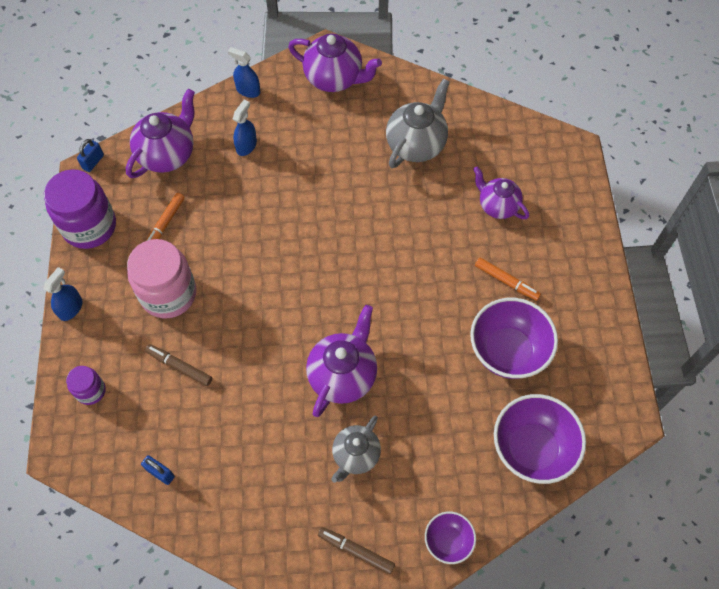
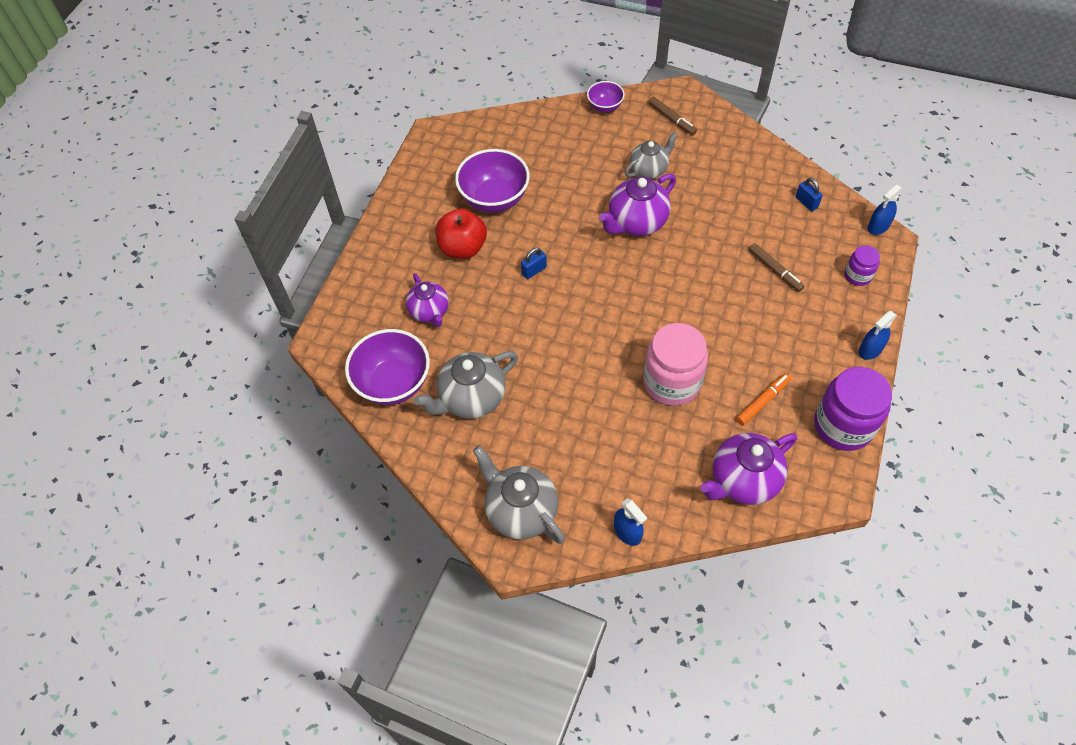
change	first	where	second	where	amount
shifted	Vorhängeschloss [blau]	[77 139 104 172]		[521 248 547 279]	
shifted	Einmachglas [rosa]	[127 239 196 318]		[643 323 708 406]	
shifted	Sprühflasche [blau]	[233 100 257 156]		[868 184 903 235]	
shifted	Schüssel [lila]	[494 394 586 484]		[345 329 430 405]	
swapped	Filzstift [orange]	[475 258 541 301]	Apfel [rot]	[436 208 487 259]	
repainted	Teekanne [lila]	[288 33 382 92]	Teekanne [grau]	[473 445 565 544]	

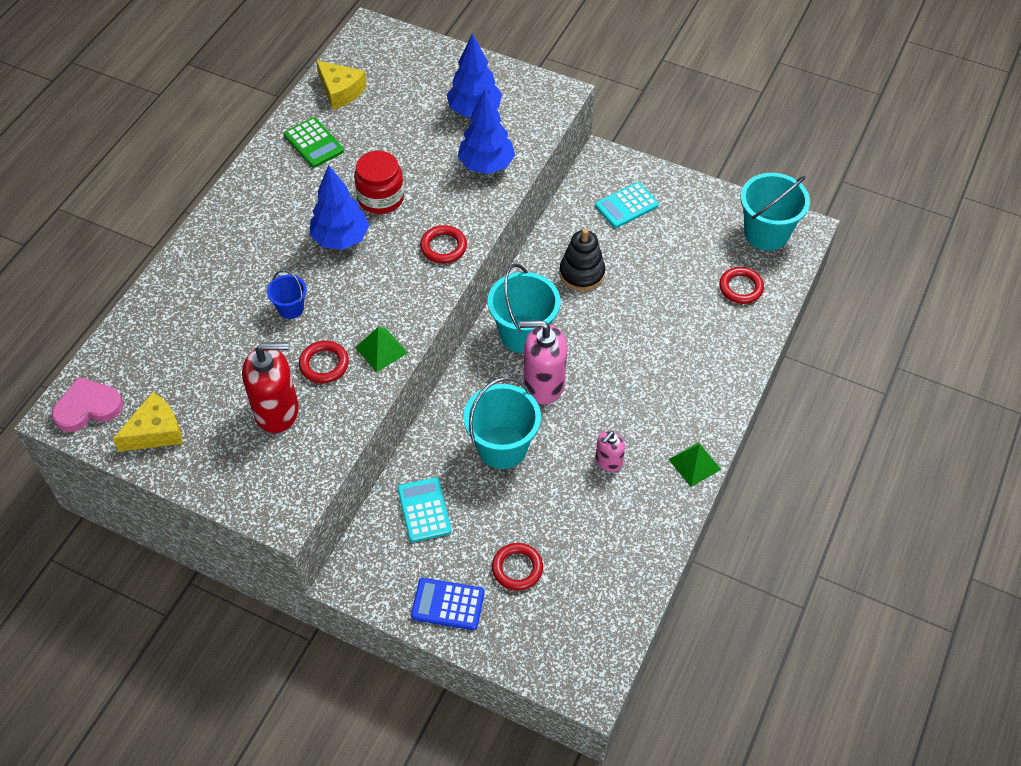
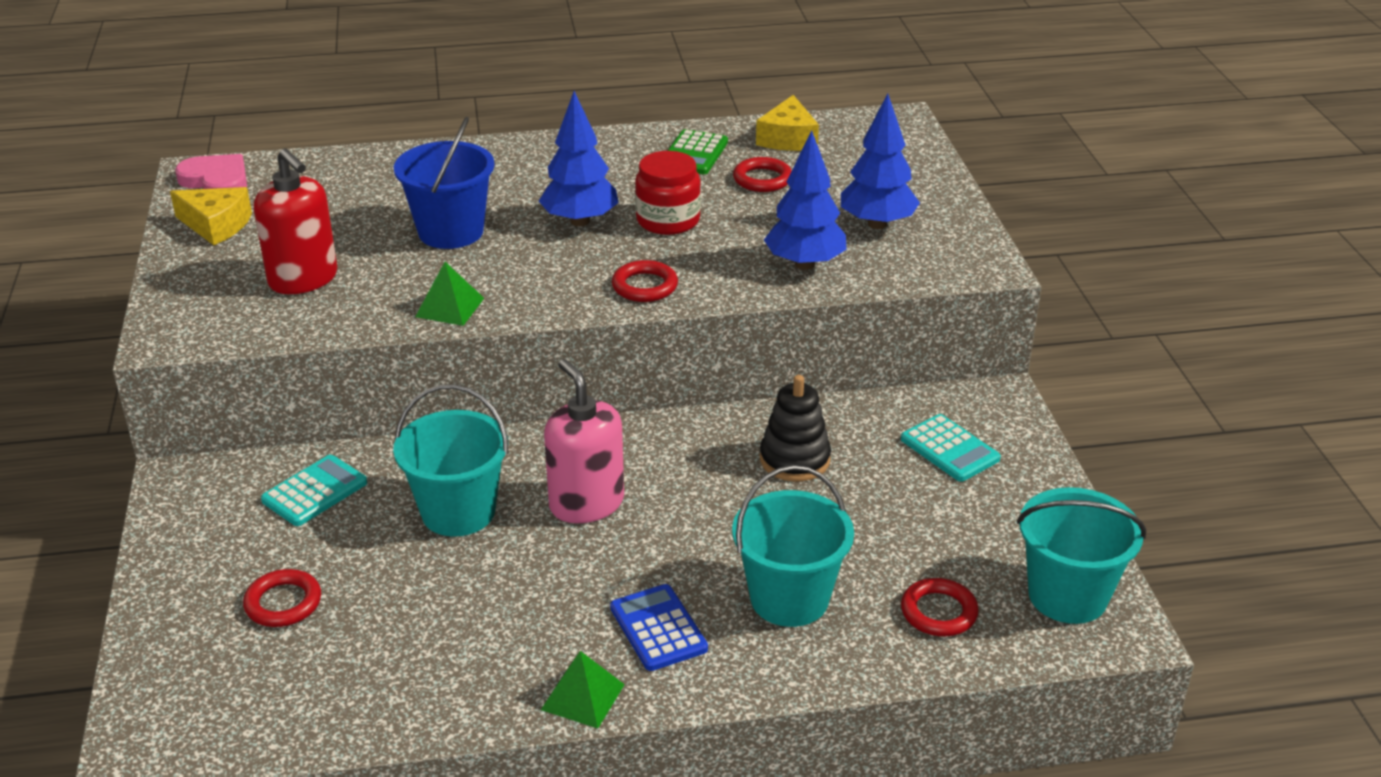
change	first	where	second	where	amount
gone	Seifenspender [rosa]	[596 431 625 472]			
shifted	Ring [rot]	[299 341 349 383]		[733 157 792 192]	
shifted	Taschenrechner [blau]	[411 578 485 630]		[610 584 708 671]	
shifted	Eimer [türkis]	[488 264 561 353]		[732 465 854 627]	
rotated	Taschenrechner [türkis]	[595 182 659 228]		[901 414 1001 482]	150 degrees counterclockwise
scaled	Eimer [blau]	[267 270 307 319]		[394 117 495 249]	x1.94

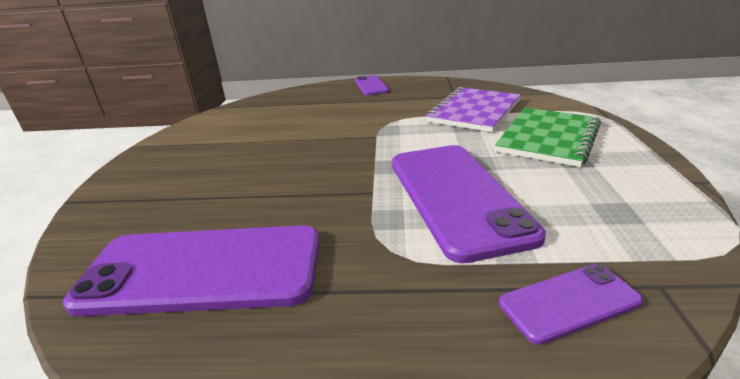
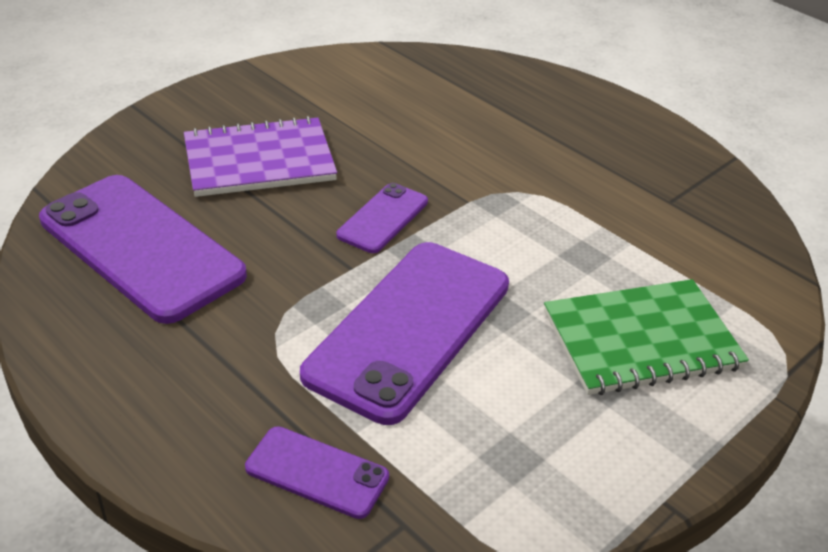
change	first	where	second	where	amount
shifted	Handy [lila]	[355 75 389 95]		[337 183 428 253]	
shifted	Notizbuch [lila]	[426 87 521 132]		[184 116 337 197]	

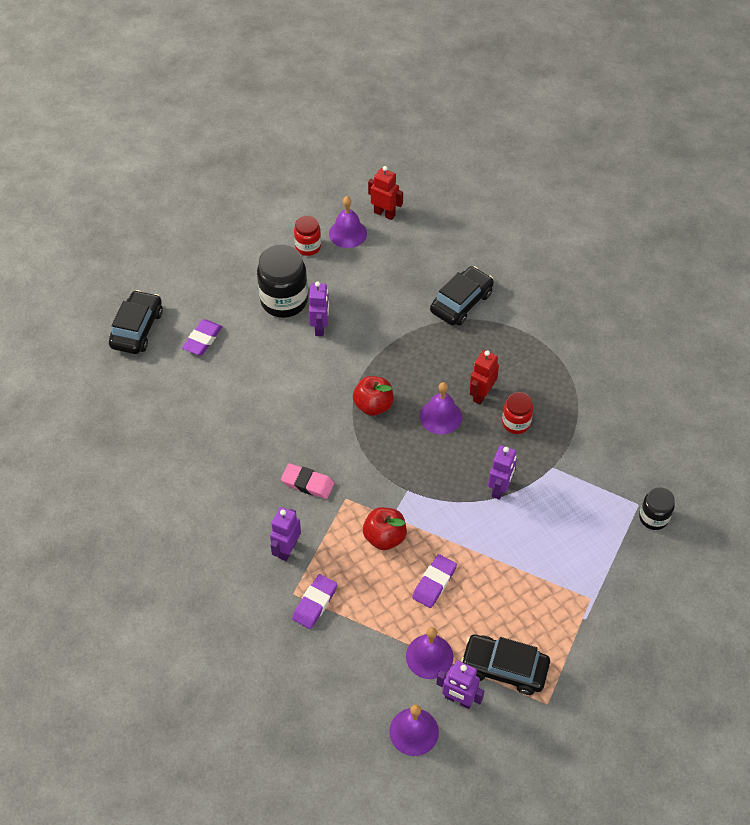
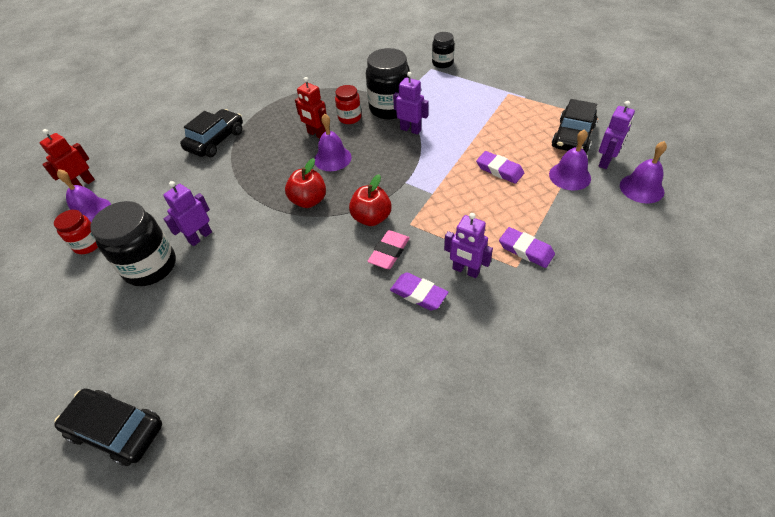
change	first	where	second	where	amount
new			Einmachglas [schwarz]	[366 48 410 119]	
shifted	Radiergummi [lila]	[182 319 222 355]		[390 273 448 311]	
shifted	Apfel [rot]	[363 507 407 550]		[349 174 392 226]	
rotated	Roboter [lila]	[309 281 329 336]		[163 181 212 246]	60 degrees counterclockwise
rotated	Auto [schwarz]	[430 266 494 326]		[180 109 243 157]	75 degrees clockwise

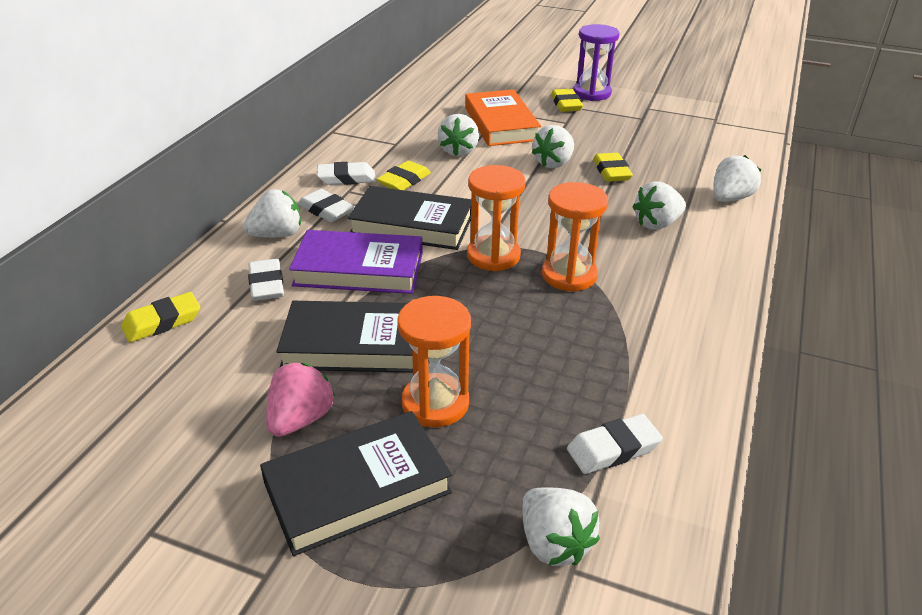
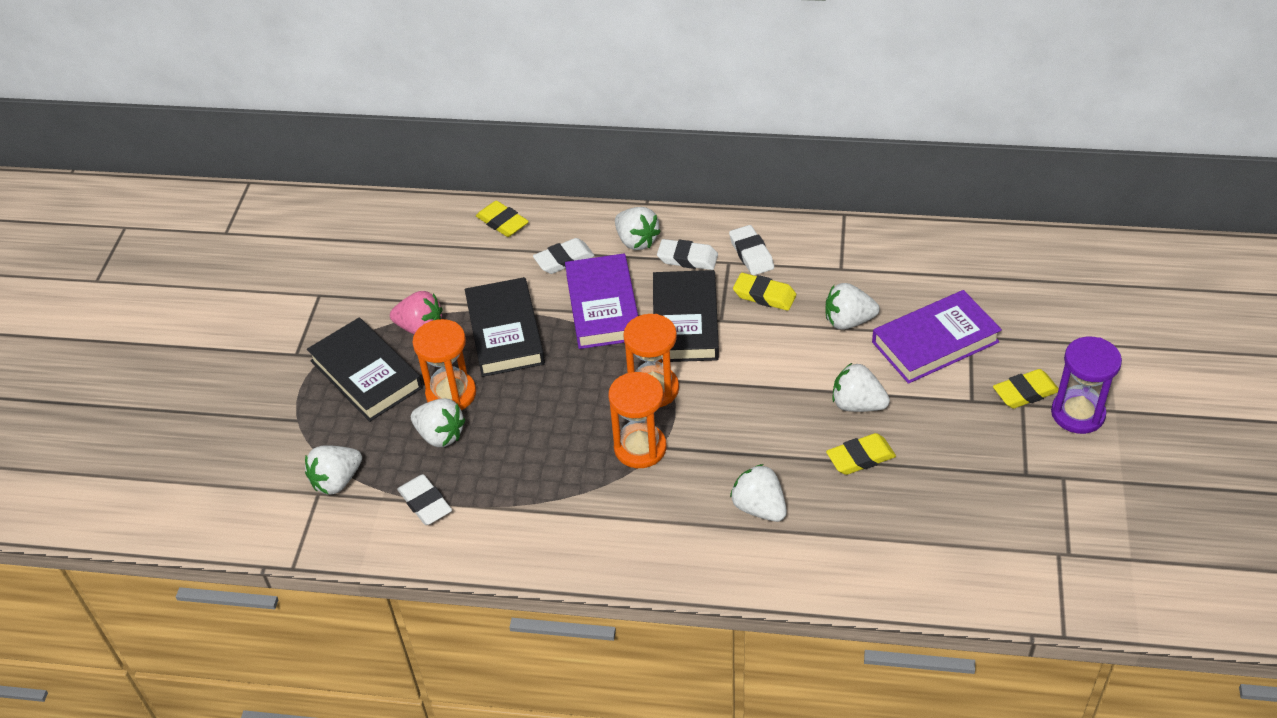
change	first	where	second	where	amount
shifted	Erdbeere [weiß]	[713 155 761 202]		[411 398 466 447]	
repainted	Buch [orange]	[465 89 541 146]	Buch [lila]	[872 290 1002 384]	
rotated	Radiergummi [weiß]	[298 189 355 222]		[657 239 718 270]	75 degrees clockwise

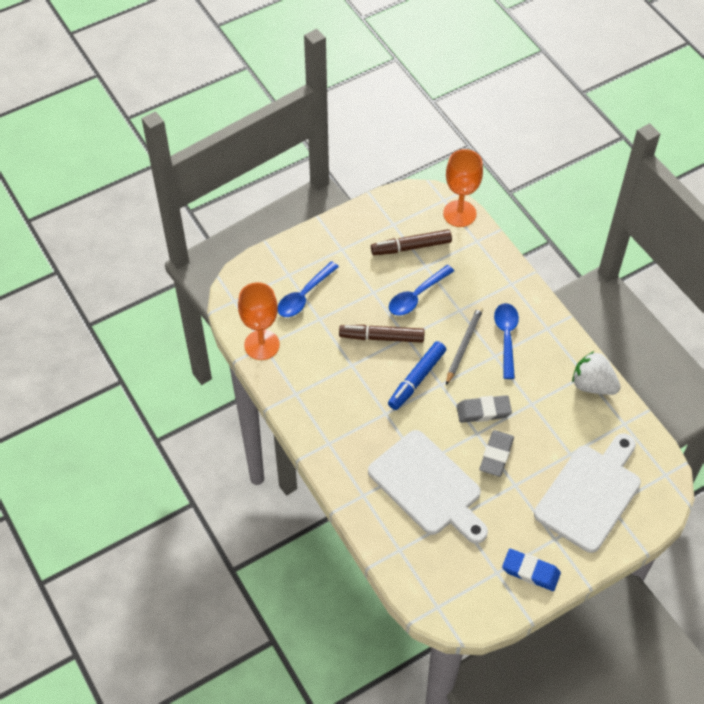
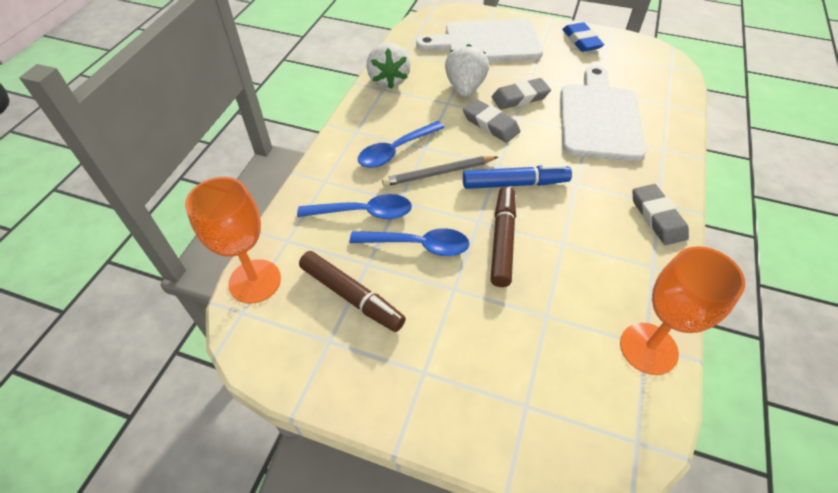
change	first	where	second	where	amount
new			Erdbeere [weiß]	[445 44 489 97]	
new			Radiergummi [grau]	[632 184 689 245]	
shifted	Löffel [blau]	[278 261 339 317]		[297 194 412 219]	
rotated	Filzstift [braun]	[339 325 425 343]		[491 186 516 287]	135 degrees counterclockwise

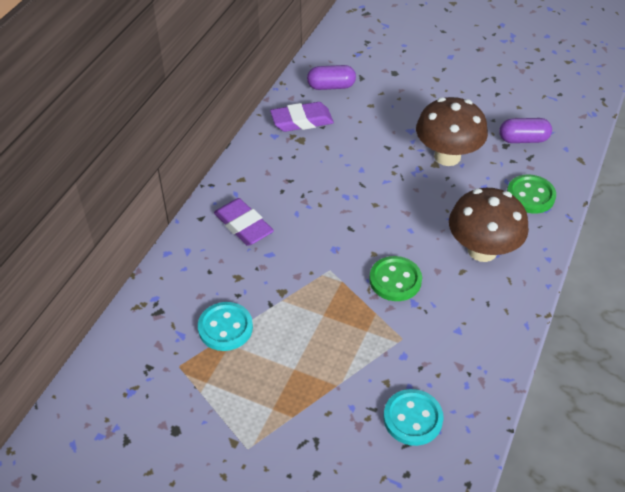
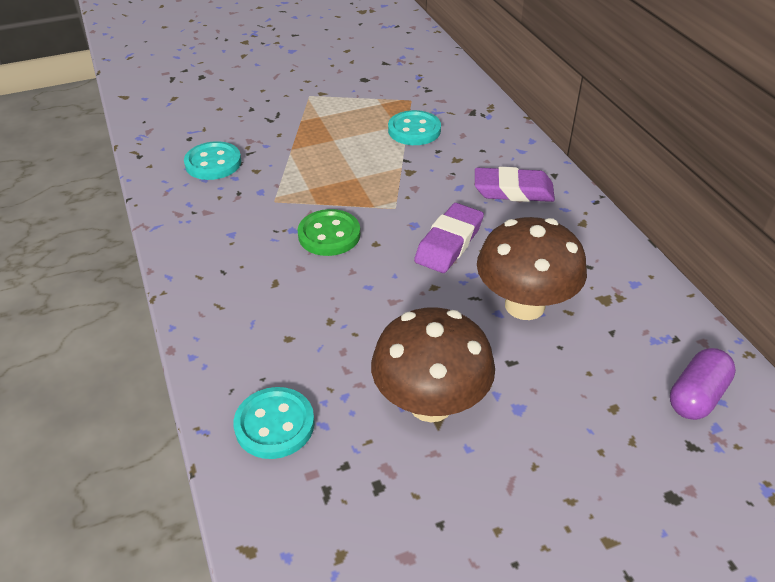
change	first	where	second	where	amount
gone	Kapsel [lila]	[499 118 552 143]			
shifted	Radiergummi [lila]	[270 102 334 132]		[414 203 484 273]	
shifted	Pilz [braun]	[449 188 529 262]		[477 217 587 320]	
repainted	Knopf [grün]	[507 175 556 214]	Knopf [türkis]	[233 387 315 459]	

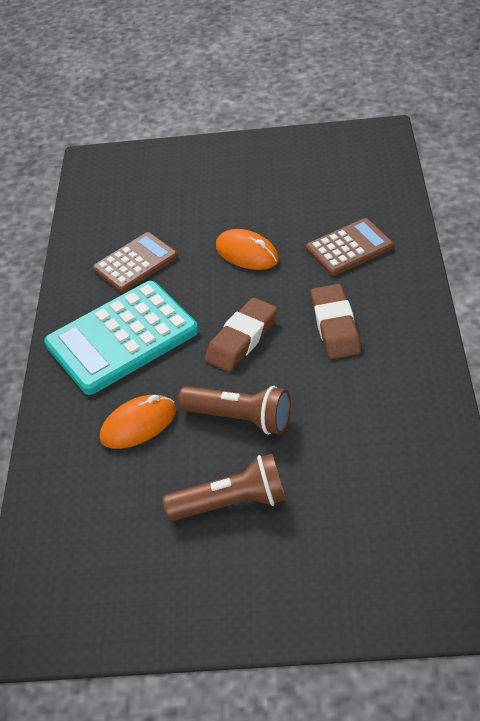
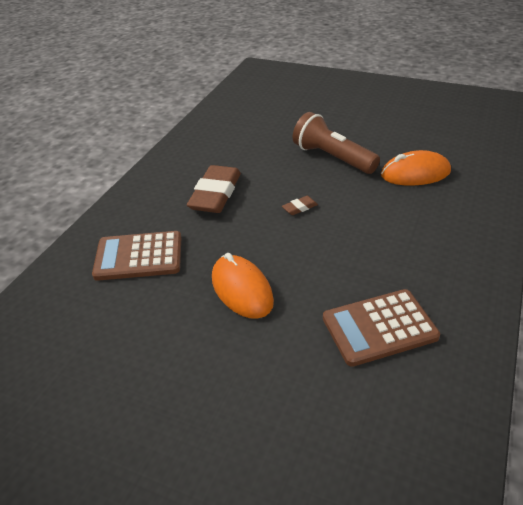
change	first	where	second	where	amount
gone	Taschenrechner [türkis]	[44 281 199 395]			
gone	Taschenlampe [braun]	[163 453 286 521]			
scaled	Radiergummi [braun]	[205 297 277 372]		[282 196 318 215]	x0.43

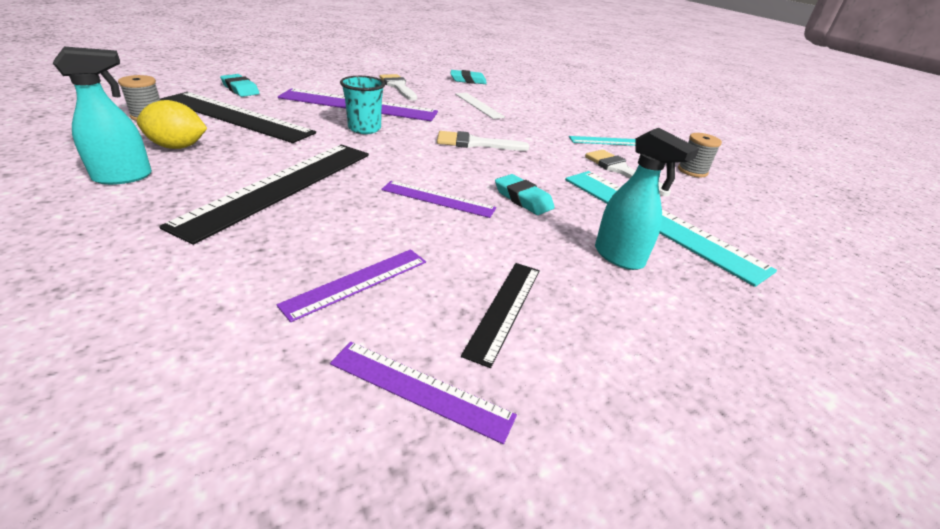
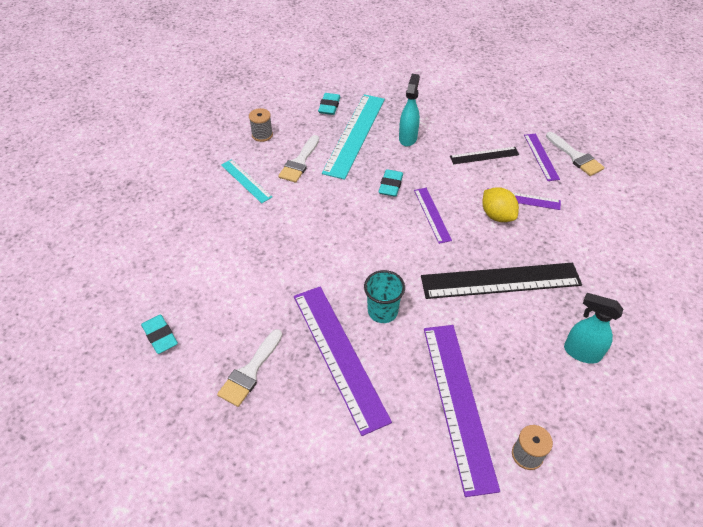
change	first	where	second	where	amount
gone	Lineal [weiß]	[455 93 505 119]			
shifted	Zitrone [gelb]	[137 100 207 149]		[482 187 519 222]	
shifted	Radiergummi [türkis]	[220 74 260 97]		[318 93 340 115]	
shifted	Pinsel [weiß]	[437 131 529 151]		[546 132 604 176]	
repainted	Lineal [schwarz]	[160 92 316 143]	Lineal [lila]	[424 325 500 497]	

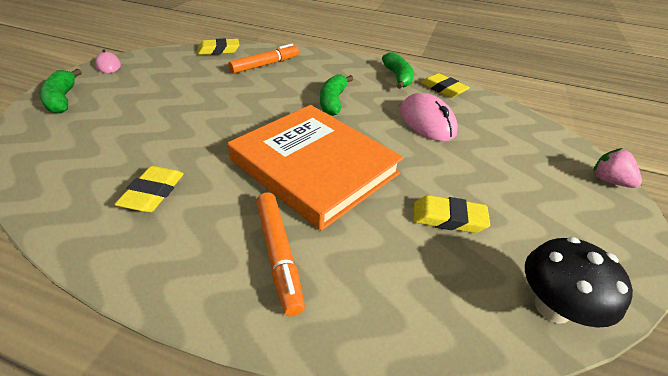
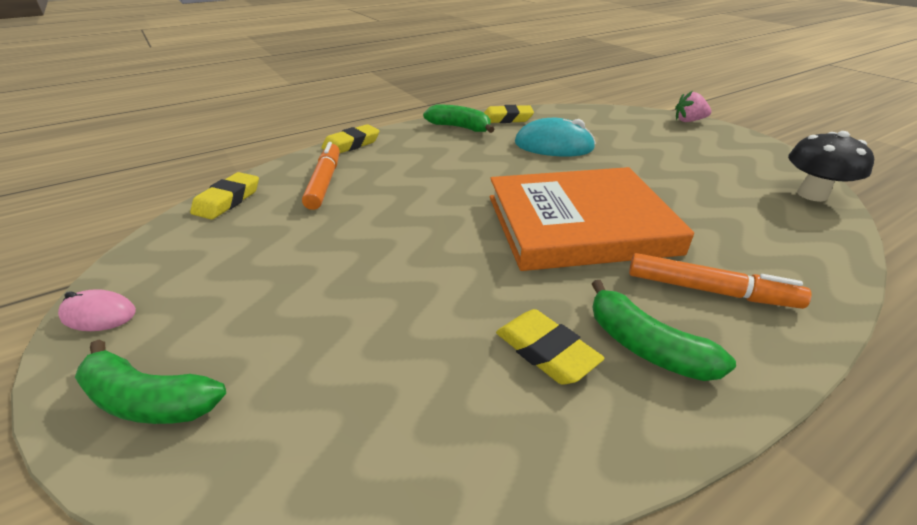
change	first	where	second	where	amount
shifted	Banane [grün]	[320 74 353 116]		[592 280 736 381]	
shifted	Radiergummi [gelb]	[413 195 490 233]		[322 124 380 154]	
repainted	Computermaus [rosa]	[400 93 458 141]	Computermaus [türkis]	[515 118 596 157]	

